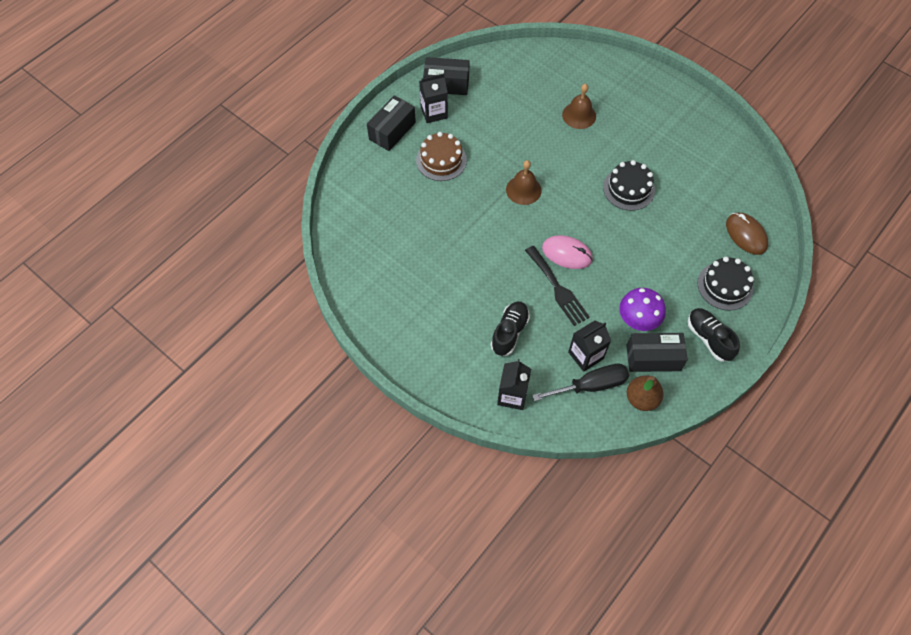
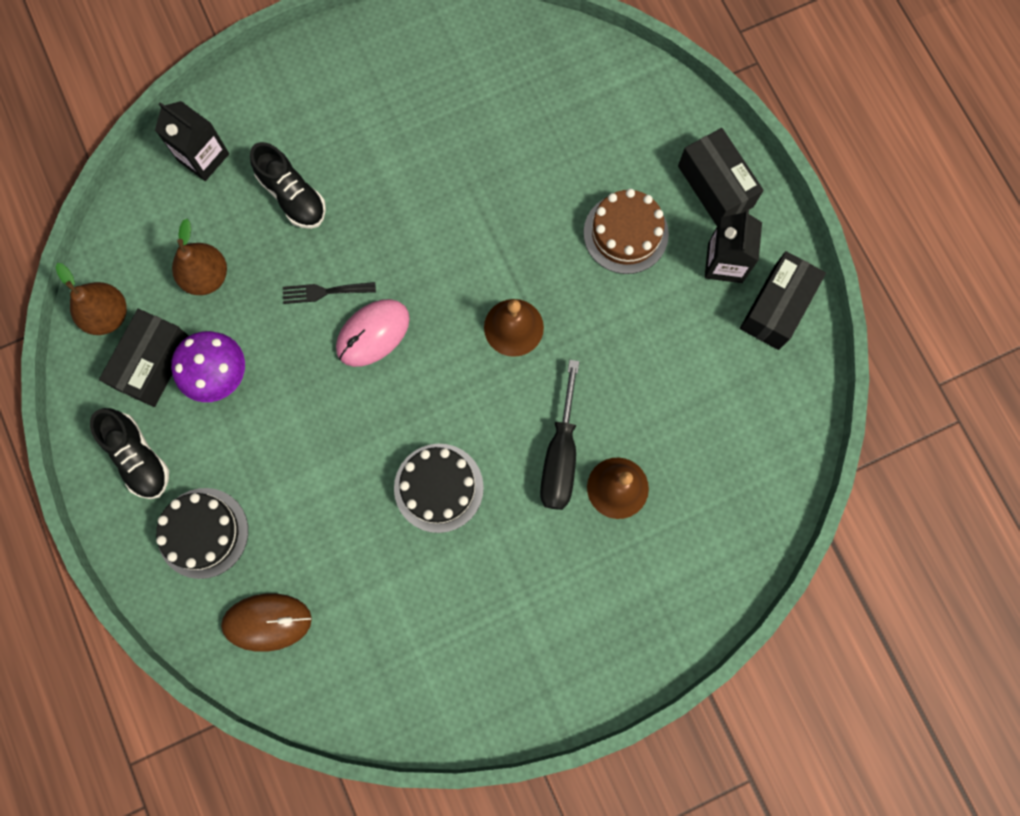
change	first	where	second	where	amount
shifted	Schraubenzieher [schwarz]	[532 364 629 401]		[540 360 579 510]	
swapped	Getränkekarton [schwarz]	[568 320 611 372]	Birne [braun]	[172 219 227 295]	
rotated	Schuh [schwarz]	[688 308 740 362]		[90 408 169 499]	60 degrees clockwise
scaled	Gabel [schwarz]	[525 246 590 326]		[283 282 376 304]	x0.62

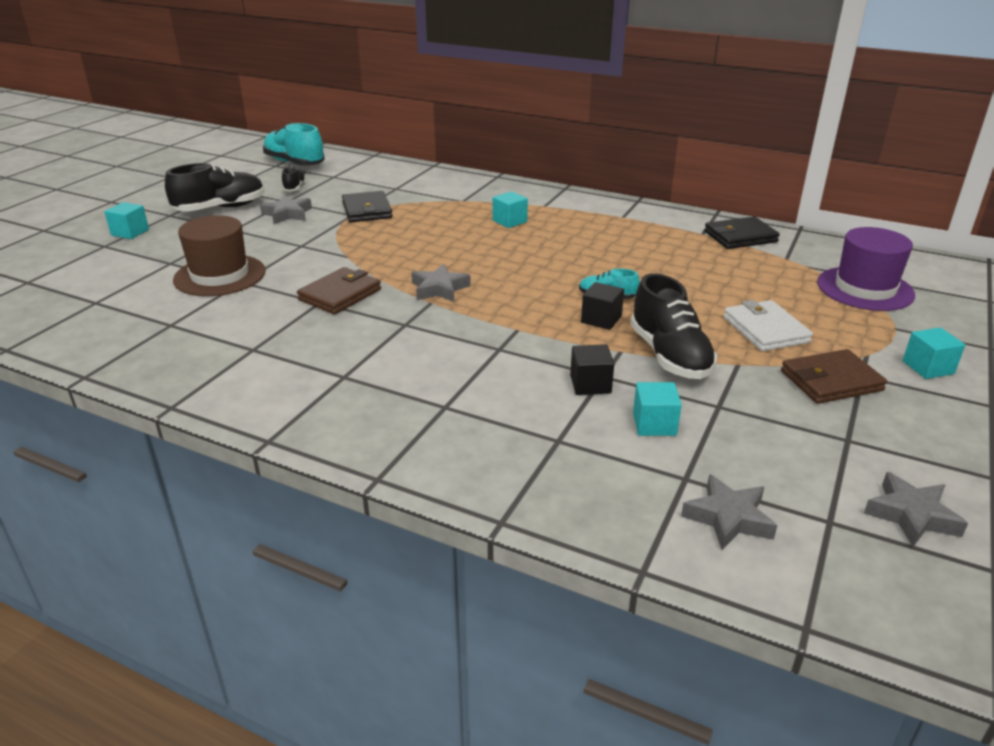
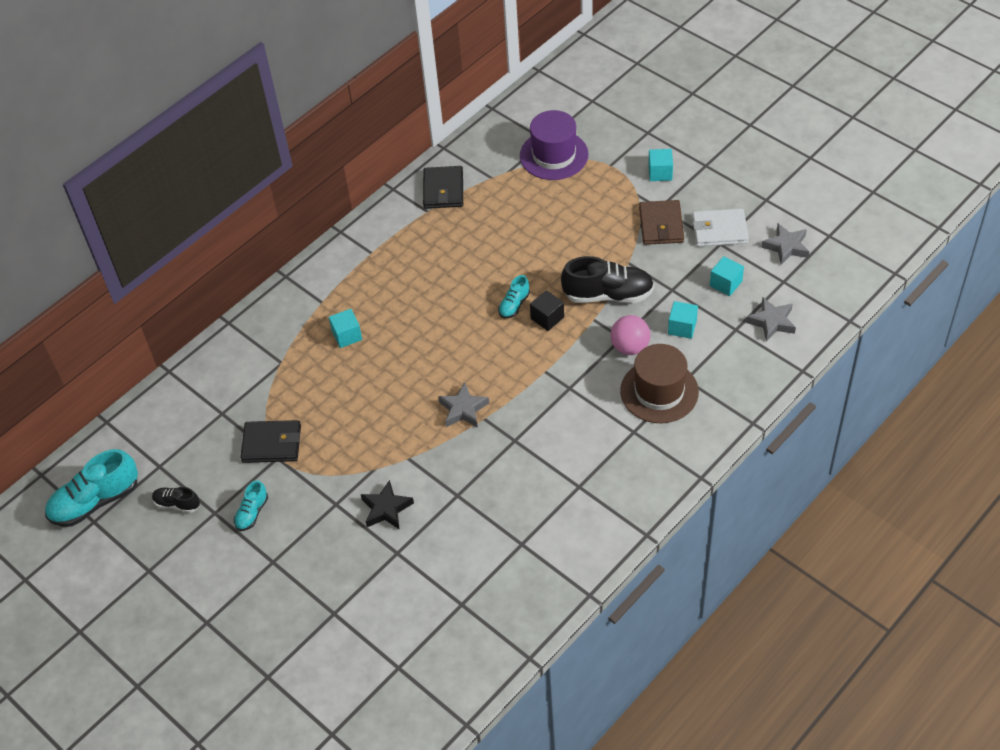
change	first	where	second	where	amount
gone	Schuh [schwarz]	[165 163 265 212]			
gone	Geldbörse [braun]	[297 267 381 315]			
new			Stern [schwarz]	[360 480 414 530]	
shifted	Kubus [türkis]	[104 202 149 239]		[710 256 744 296]	
shifted	Hut [braun]	[173 216 266 296]		[620 344 699 423]	
shifted	Geldbörse [weiß]	[724 300 813 351]		[692 209 749 247]	
swapped	Stern [grau]	[260 195 312 224]	Schuh [türkis]	[234 480 268 531]	
swapped	Kubus [schwarz]	[570 344 614 395]	Ball [rosa]	[610 315 650 355]	

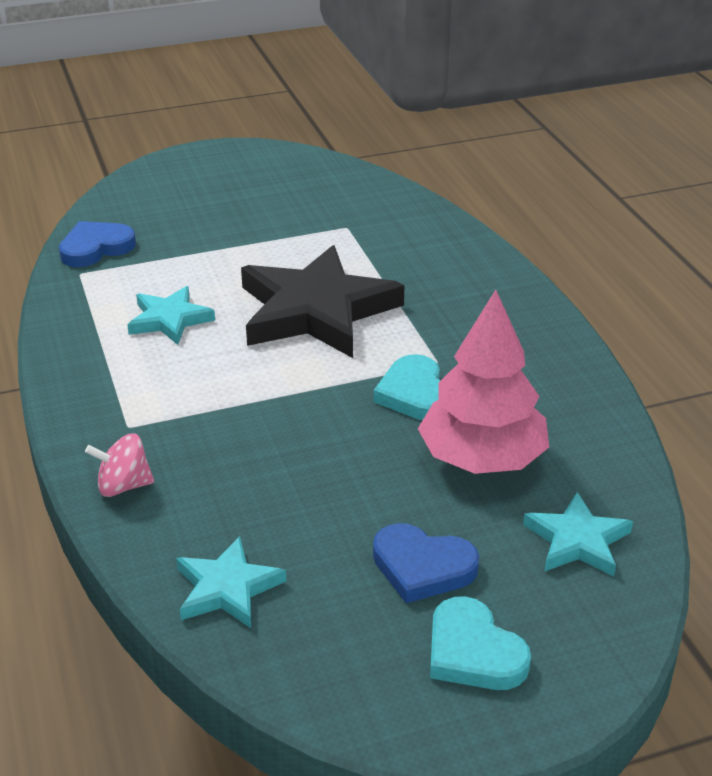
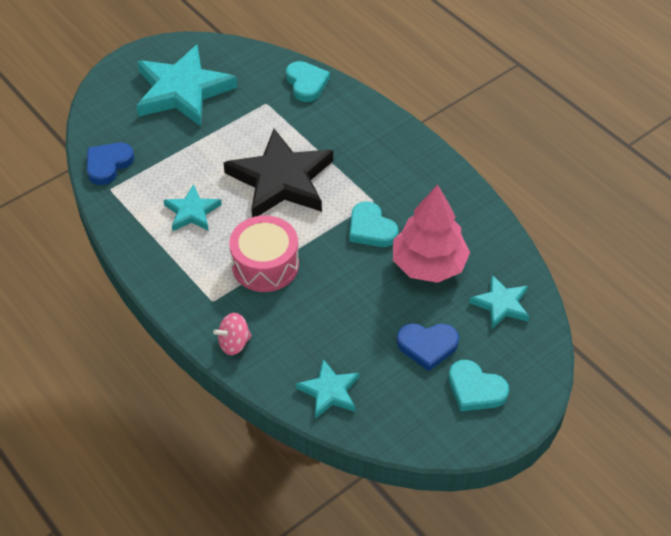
change	first	where	second	where	amount
new			Stern [türkis]	[136 44 237 127]	
new			Trommel [rosa]	[229 215 299 292]	
new			Herz [türkis]	[286 61 330 102]	

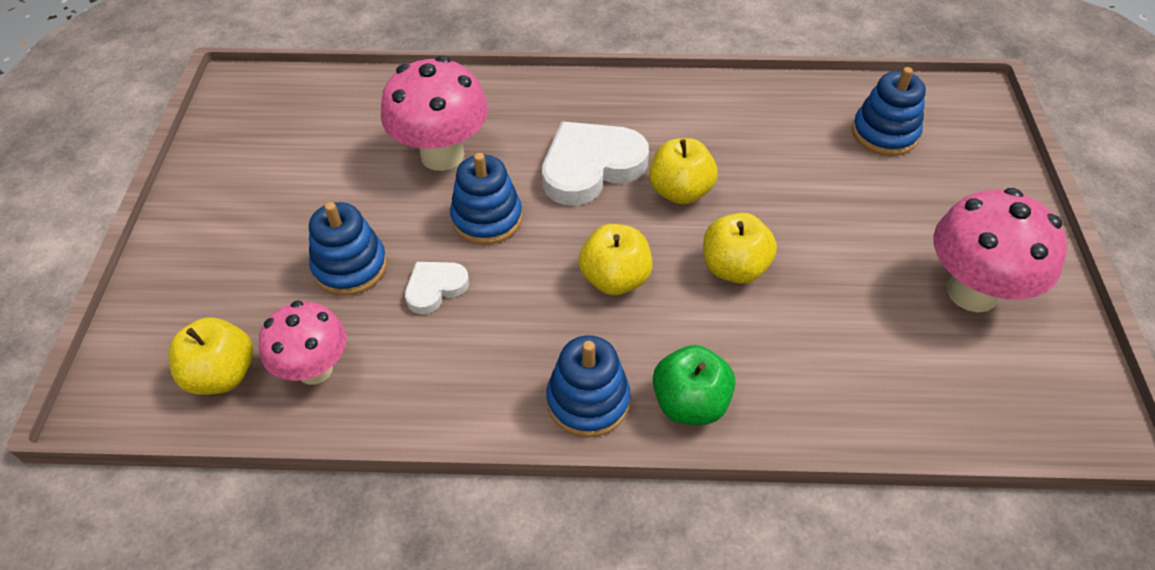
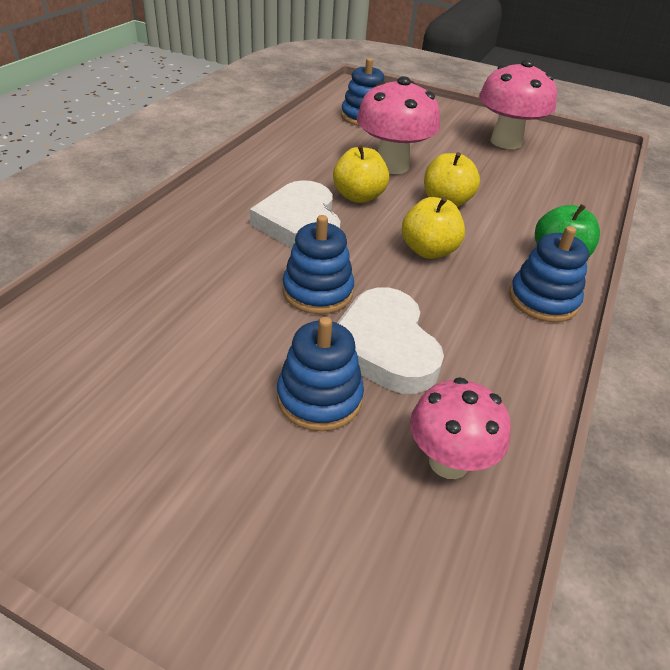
change	first	where	second	where	amount
gone	Apfel [gelb]	[168 317 253 395]			
shifted	Pilz [rosa]	[381 56 488 171]		[356 76 440 174]	
scaled	Herz [weiß]	[405 262 469 314]		[337 287 444 394]	x1.88

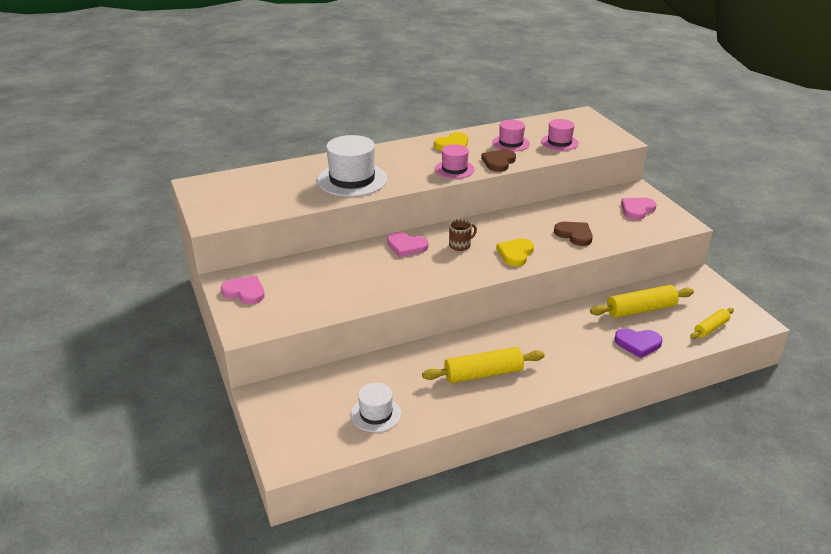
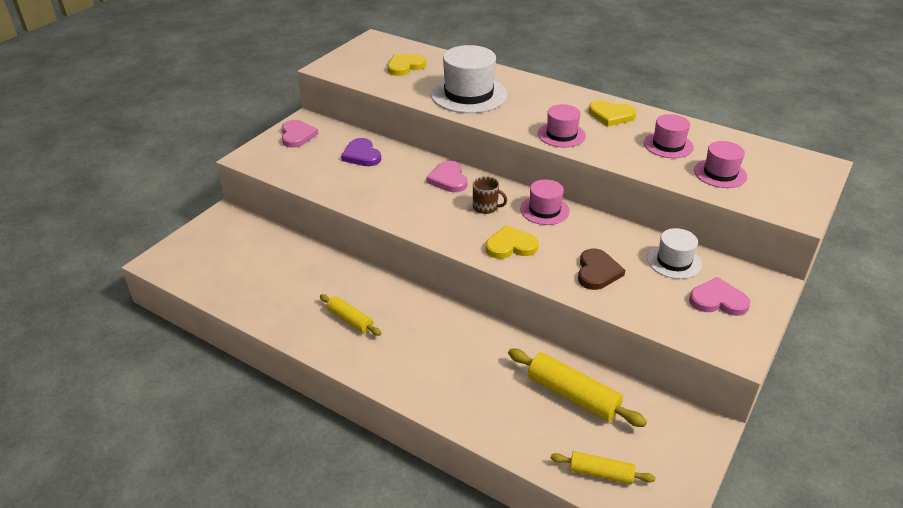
change	first	where	second	where	amount
gone	Herz [braun]	[481 149 516 172]			
new			Herz [gelb]	[388 54 426 76]	
new			Hut [rosa]	[520 179 570 225]	
shifted	Hut [weiß]	[351 383 401 432]		[647 228 702 279]	
shifted	Herz [lila]	[614 328 663 358]		[341 138 381 166]	
scaled	Nudelholz [gelb]	[422 347 545 383]		[320 294 381 336]	x0.61

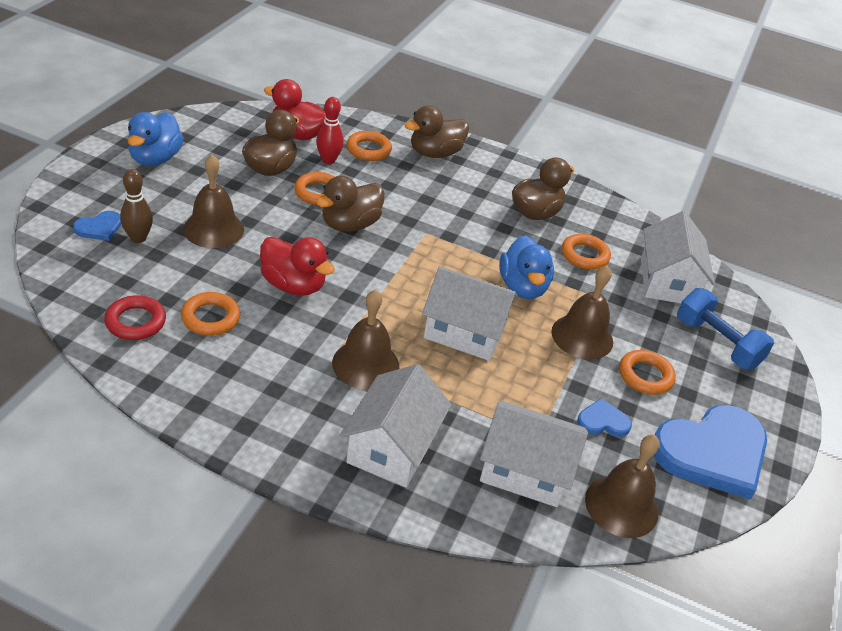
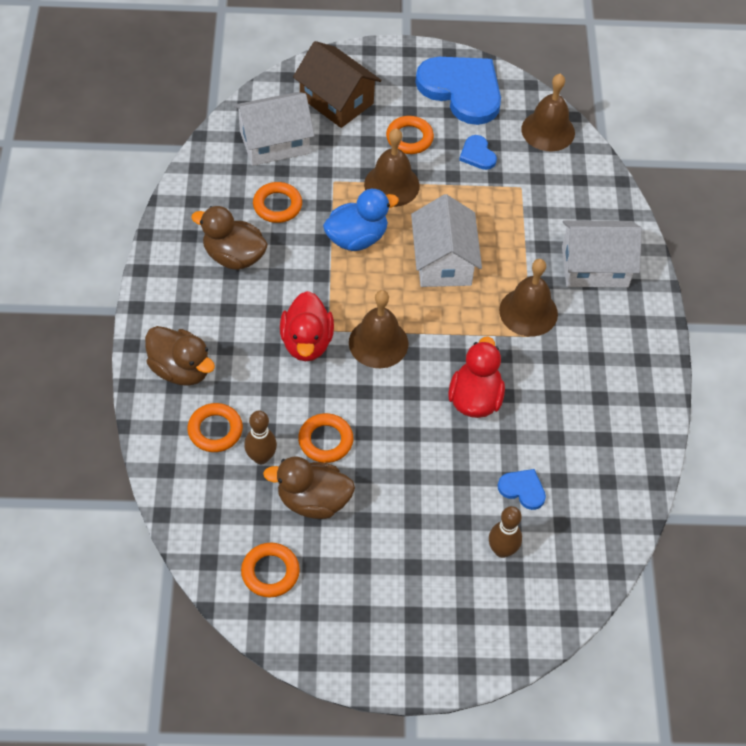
change	first	where	second	where	amount
gone	Ring [rot]	[104 295 166 340]			
gone	Ente [blau]	[128 112 184 166]			
gone	Ente [braun]	[316 176 384 232]			
gone	Haus [weiß]	[480 401 588 507]			
shifted	Herz [blau]	[73 211 122 241]		[498 469 546 510]	
shifted	Ring [orange]	[181 292 240 336]		[241 543 300 598]	
shifted	Glocke [braun]	[183 154 244 248]		[349 290 408 368]	
shifted	Ente [rot]	[264 79 326 140]		[280 291 334 361]	
swapped	Hantel [blau]	[677 288 774 369]	Haus [braun]	[293 41 382 128]	
repainted	Bowlingkegel [rot]	[316 97 344 164]	Bowlingkegel [braun]	[244 411 277 464]	

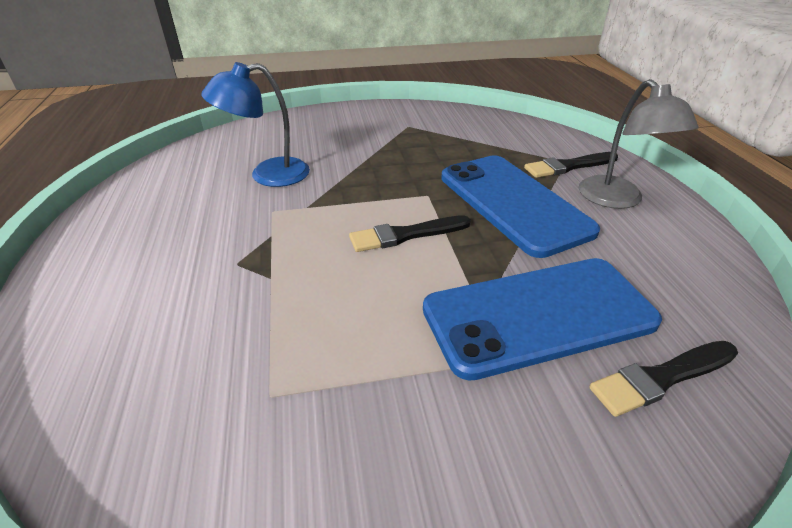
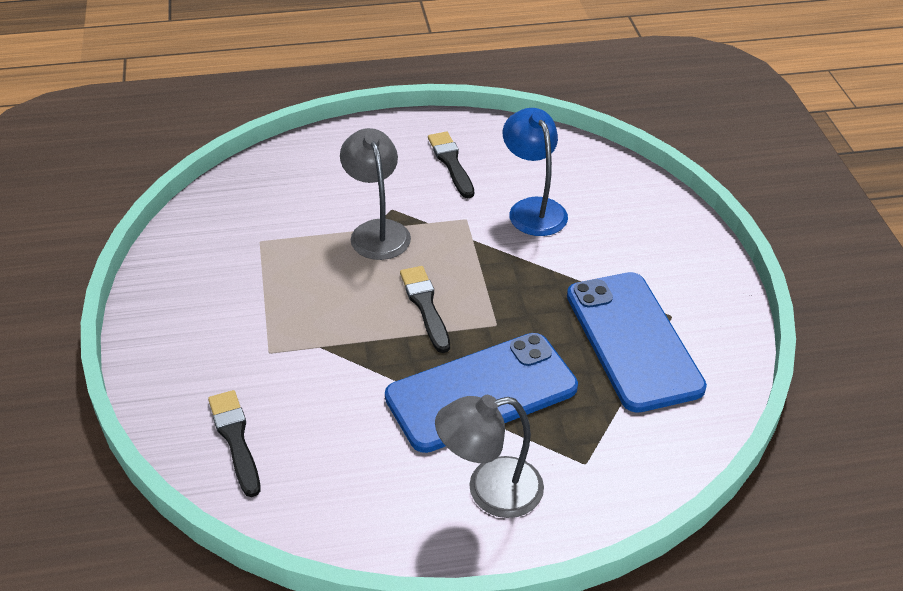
change	first	where	second	where	amount
new			Lampe [grau]	[340 128 411 260]	
shifted	Handy [blau]	[423 258 662 381]		[567 272 707 413]	
shifted	Pinsel [schwarz]	[524 152 618 178]		[428 132 474 198]	

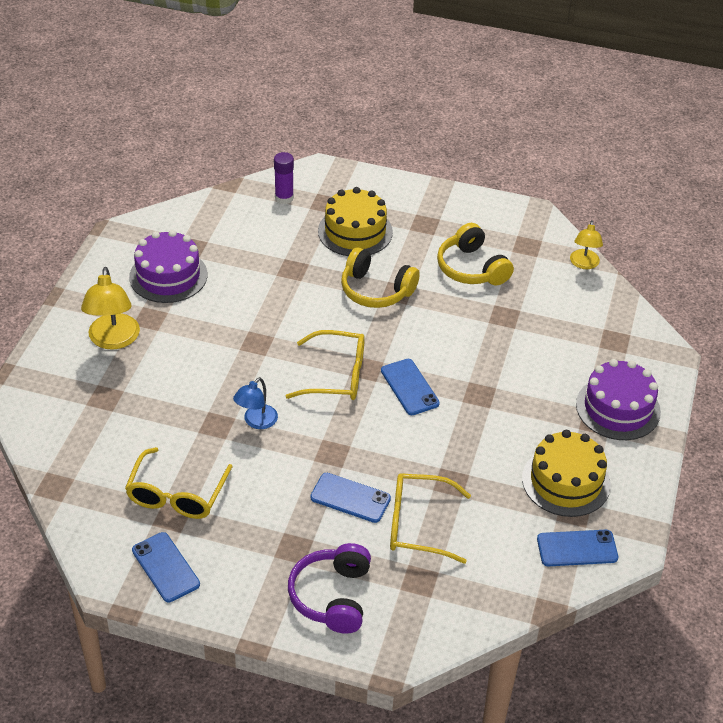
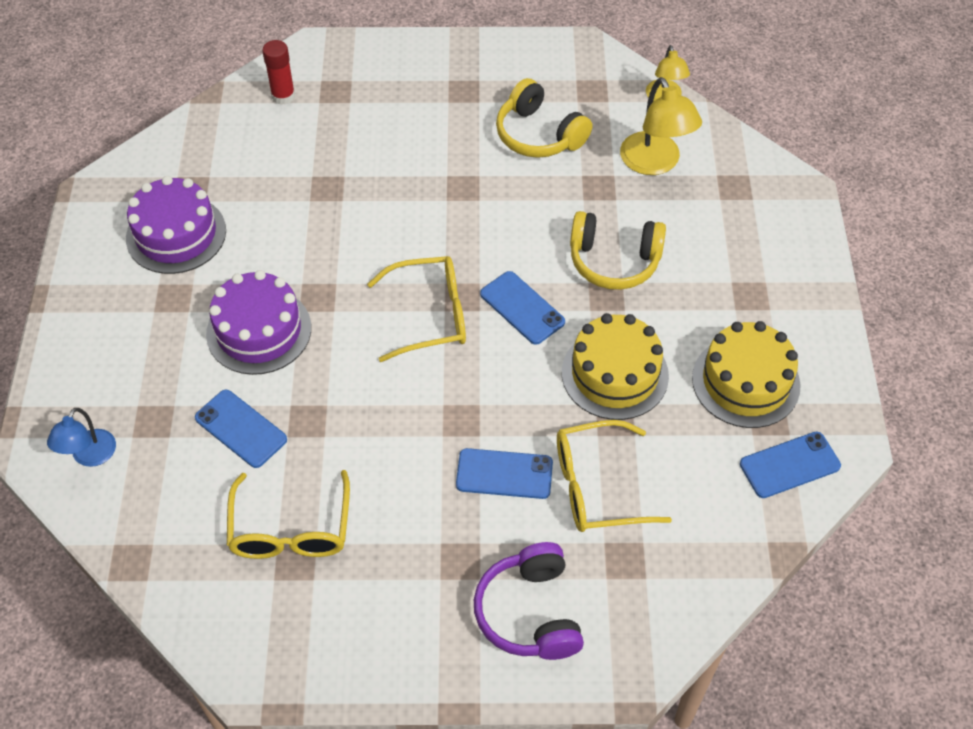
change	first	where	second	where	amount
shifted	Lampe [gelb]	[81 267 140 350]		[620 77 702 175]	
shifted	Handy [blau]	[132 532 200 602]		[195 389 287 468]	
shifted	Lampe [blau]	[233 377 278 429]		[47 408 116 467]	
shifted	Kuchen [gelb]	[318 187 393 256]		[562 313 669 420]	
shifted	Kopfhörer [gelb]	[341 247 420 308]		[570 211 666 290]	
shifted	Kuchen [lila]	[576 359 661 440]		[206 270 311 375]	
repainted	Klebestift [lila]	[274 152 294 204]	Klebestift [rot]	[262 40 295 105]	

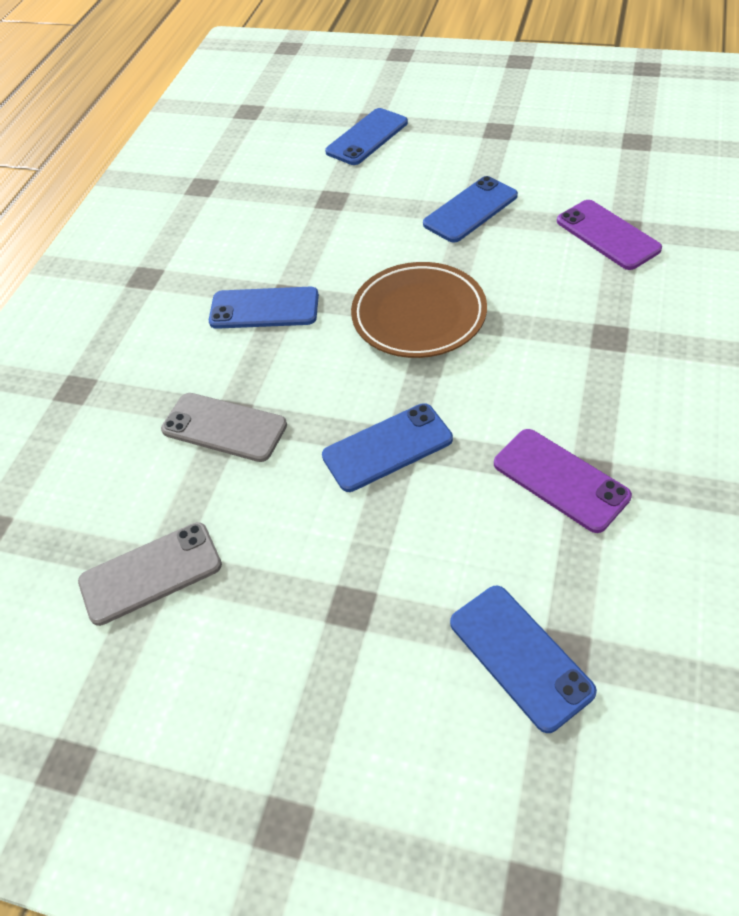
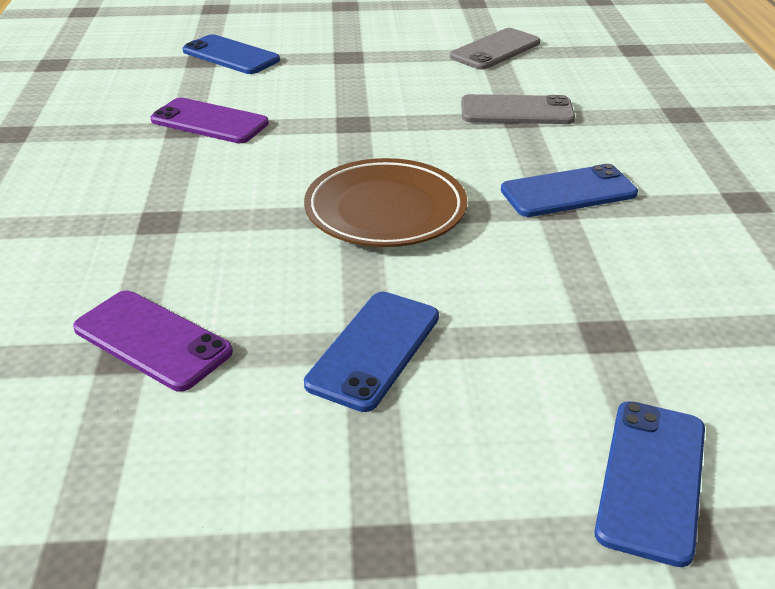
change	first	where	second	where	amount
gone	Handy [blau]	[322 403 453 492]			

